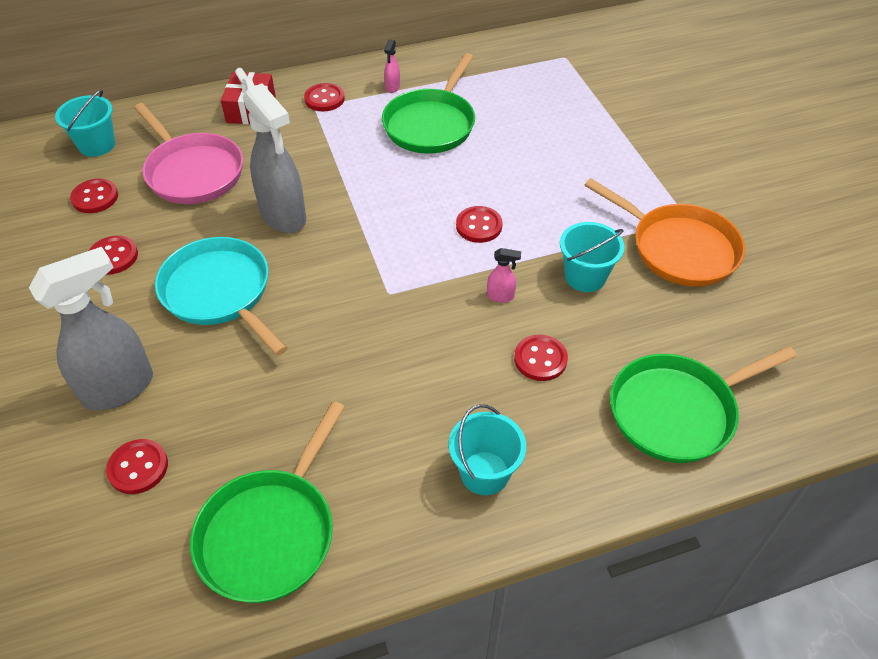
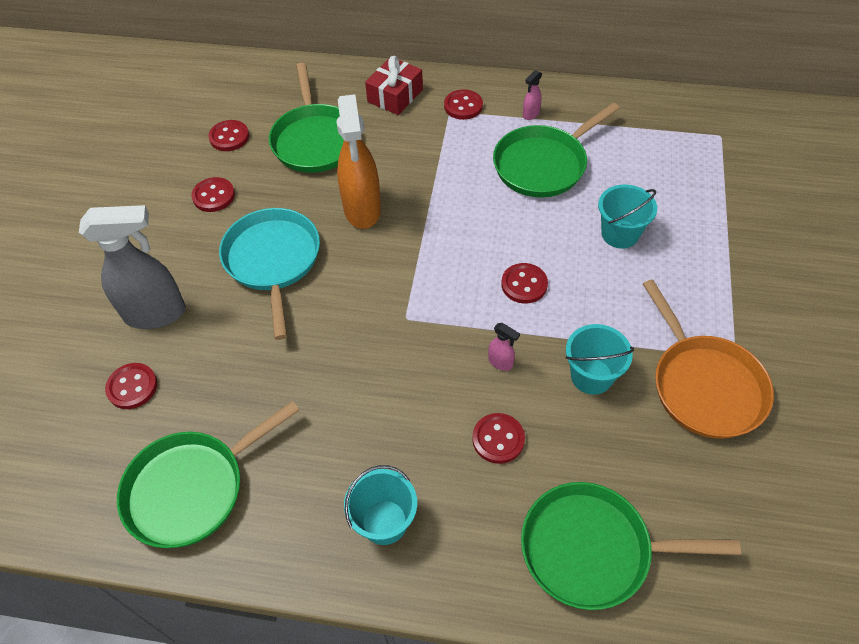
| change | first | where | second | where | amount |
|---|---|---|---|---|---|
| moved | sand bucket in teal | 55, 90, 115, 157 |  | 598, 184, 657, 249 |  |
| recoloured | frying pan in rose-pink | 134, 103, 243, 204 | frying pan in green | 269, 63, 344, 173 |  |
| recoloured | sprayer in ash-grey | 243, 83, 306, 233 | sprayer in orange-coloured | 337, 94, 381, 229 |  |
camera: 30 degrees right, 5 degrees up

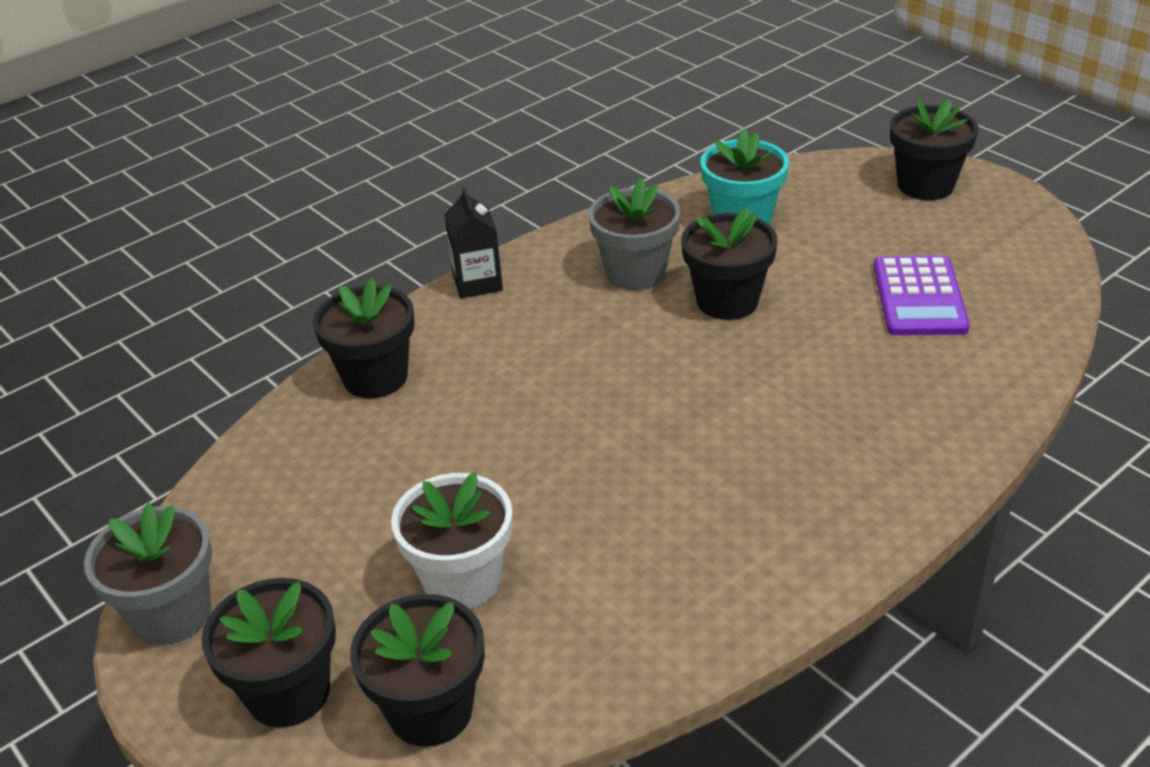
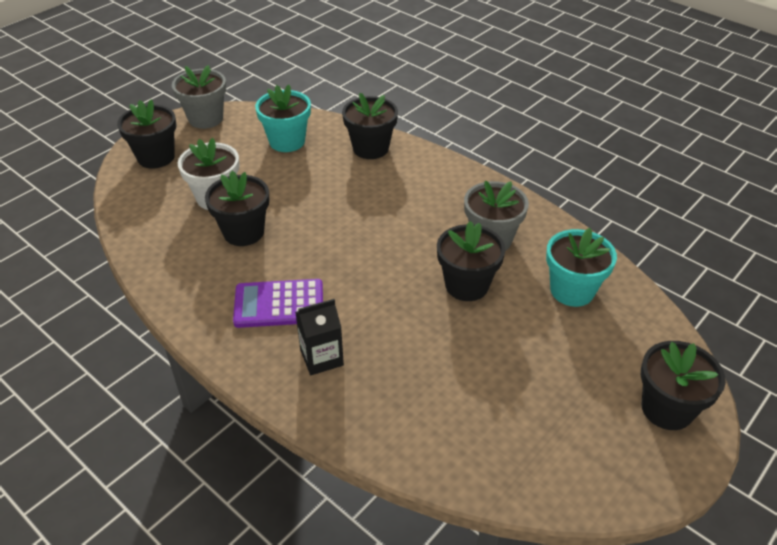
| change | first | where | second | where | amount |
|---|---|---|---|---|---|
| moved | plant pot in black | 350, 594, 485, 747 |  | 205, 171, 269, 246 |  |
| moved | carton in black | 444, 187, 503, 298 |  | 295, 299, 344, 375 |  |
| moved | pocket calculator in purple | 874, 255, 970, 335 |  | 233, 279, 323, 328 |  |
| added |  |  | plant pot in teal | 255, 85, 311, 152 |  |
camera: 80 degrees right, 5 degrees up

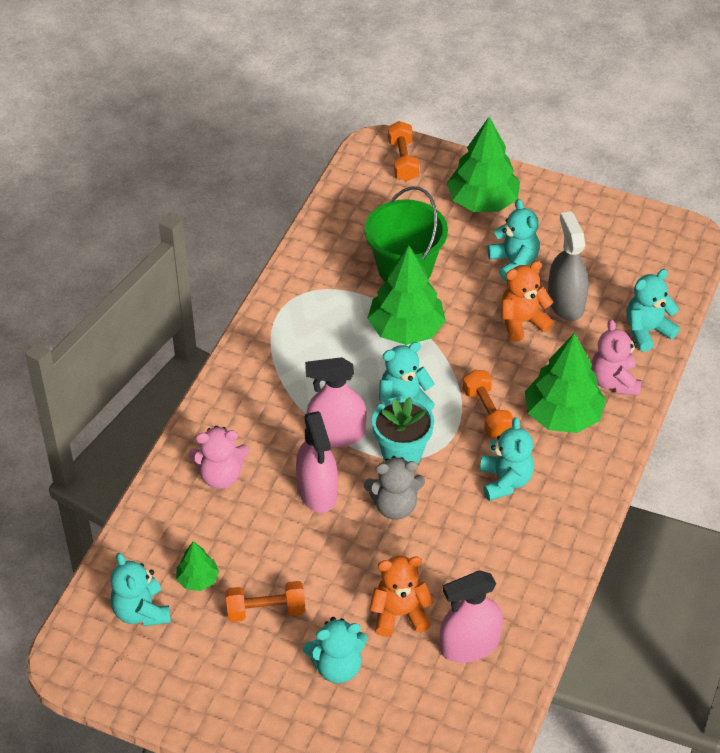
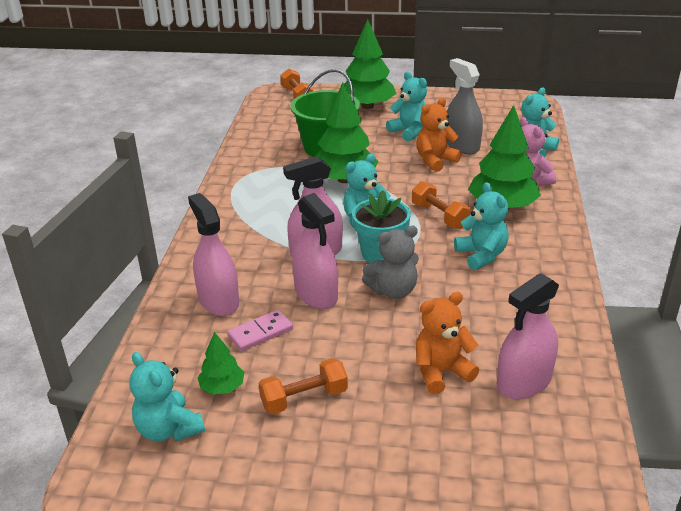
| change | first | where | second | where | amount |
|---|---|---|---|---|---|
| replaced | stuffed bear in rose-pink | 188, 426, 249, 489 | sprayer in rose-pink | 188, 193, 239, 316 |  |
| removed | stuffed bear in teal | 303, 617, 368, 683 |  |  |  |
| added |  |  | domino in rose-pink | 227, 310, 293, 351 |  |
camera: 15 degrees left, 15 degrees down

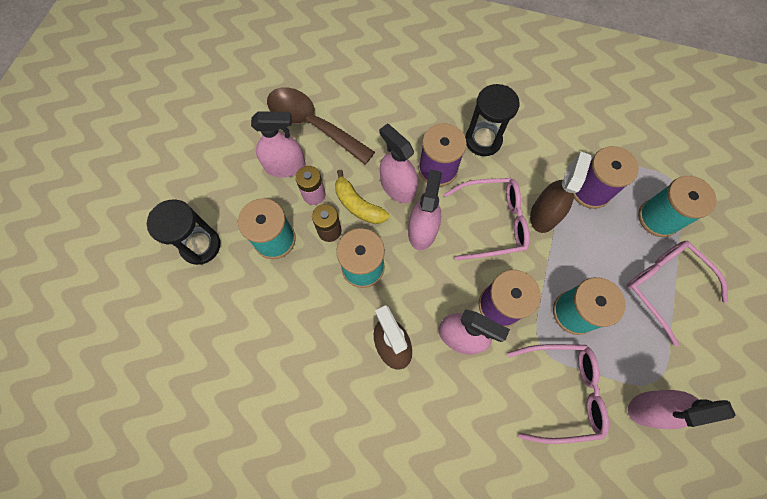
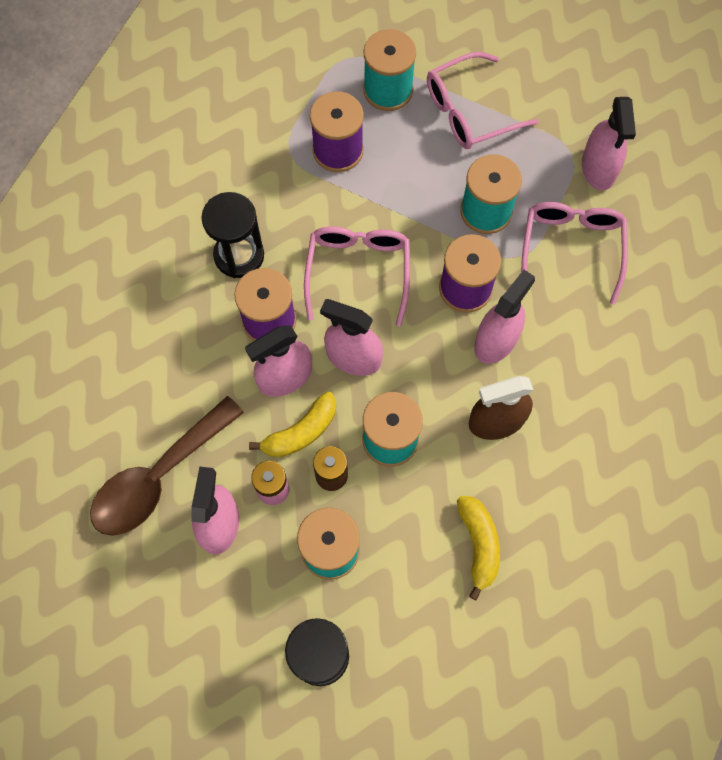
| change | first | where | second | where | amount |
|---|---|---|---|---|---|
| removed | sprayer in russet | 530, 152, 592, 233 |  |  |  |
| added |  |  | banana fruit in golden | 457, 496, 500, 601 |  |
camera: 80 degrees left, 0 degrees up

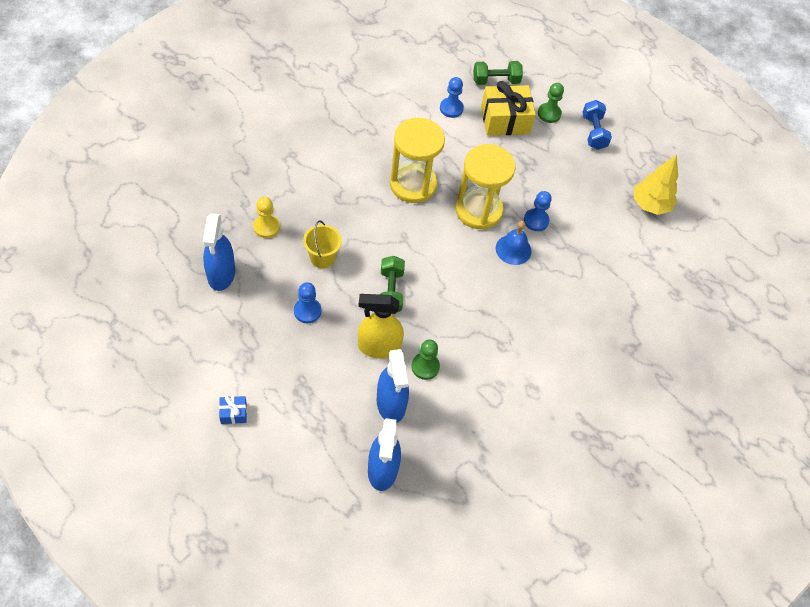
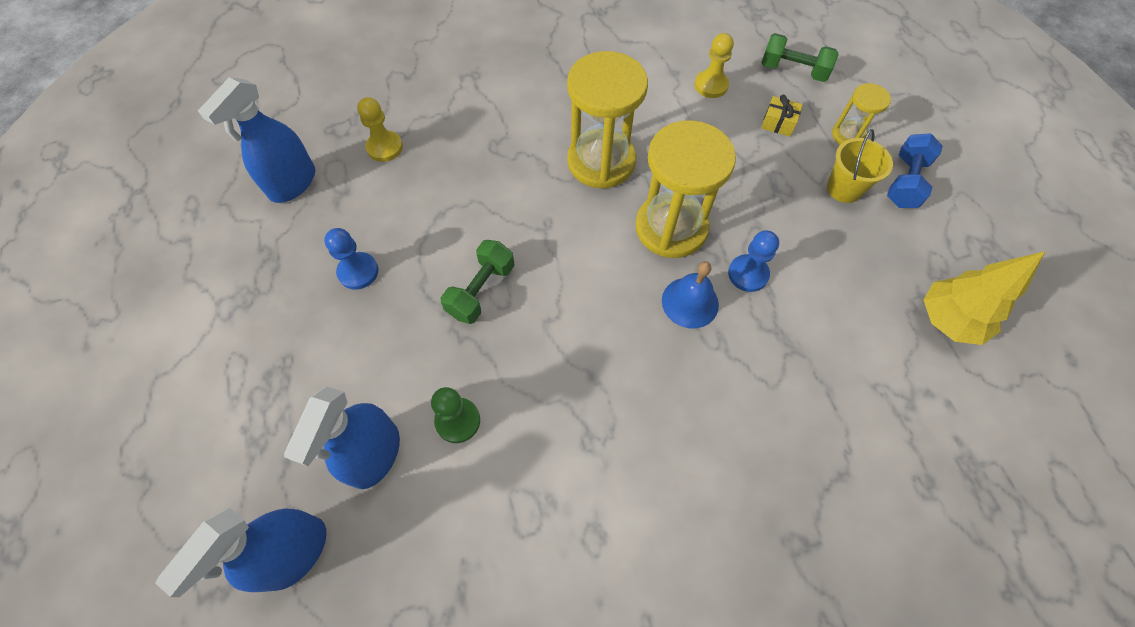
| change | first | where | second | where | amount |
|---|---|---|---|---|---|
| removed | present in blue | 219, 396, 247, 424 |  |  |  |
| moved | sand bucket in golden | 303, 221, 342, 268 |  | 827, 129, 893, 203 |  |
| removed | sprayer in golden | 358, 294, 404, 359 |  |  |  |
| recoloured | pawn in blue | 440, 77, 464, 118 | pawn in golden | 694, 33, 734, 98 |  |
| resized | present in golden | 481, 81, 536, 136 |  | 761, 94, 803, 137 | x0.46 |
| replaced | pawn in green | 538, 83, 564, 123 | sandglass in golden | 832, 83, 891, 145 |  |
camera: 35 degrees right, 5 degrees up

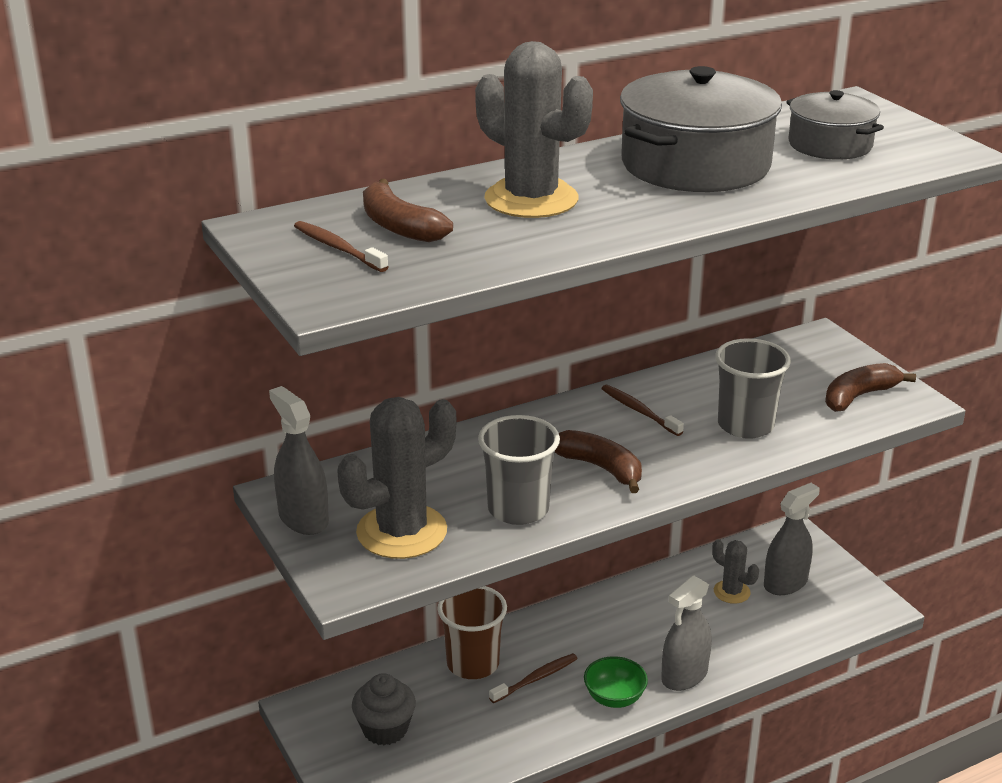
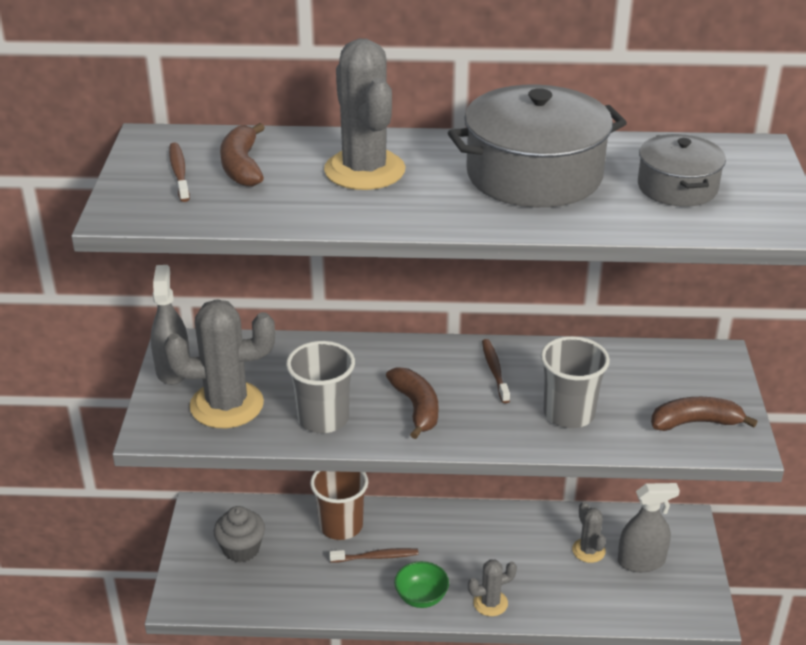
| change | first | where | second | where | amount |
|---|---|---|---|---|---|
| replaced | sprayer in ash-grey | 661, 575, 712, 691 | prickly plant in ash-grey | 468, 559, 517, 616 |  |
camera: 30 degrees right, 5 degrees up

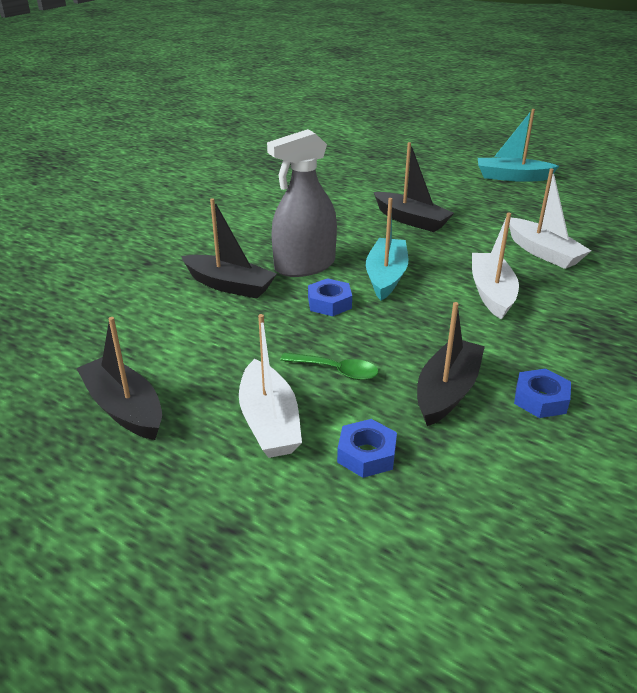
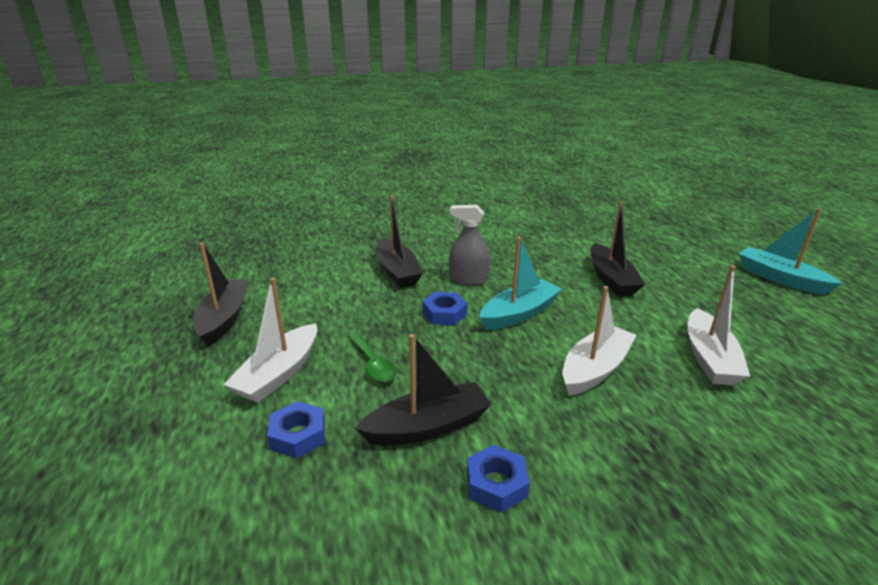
| change | first | where | second | where | amount |
|---|---|---|---|---|---|
| resized | sprayer in ash-grey | 267, 129, 337, 277 |  | 449, 205, 490, 286 | x0.64 |
camera: 40 degrees right, 5 degrees down

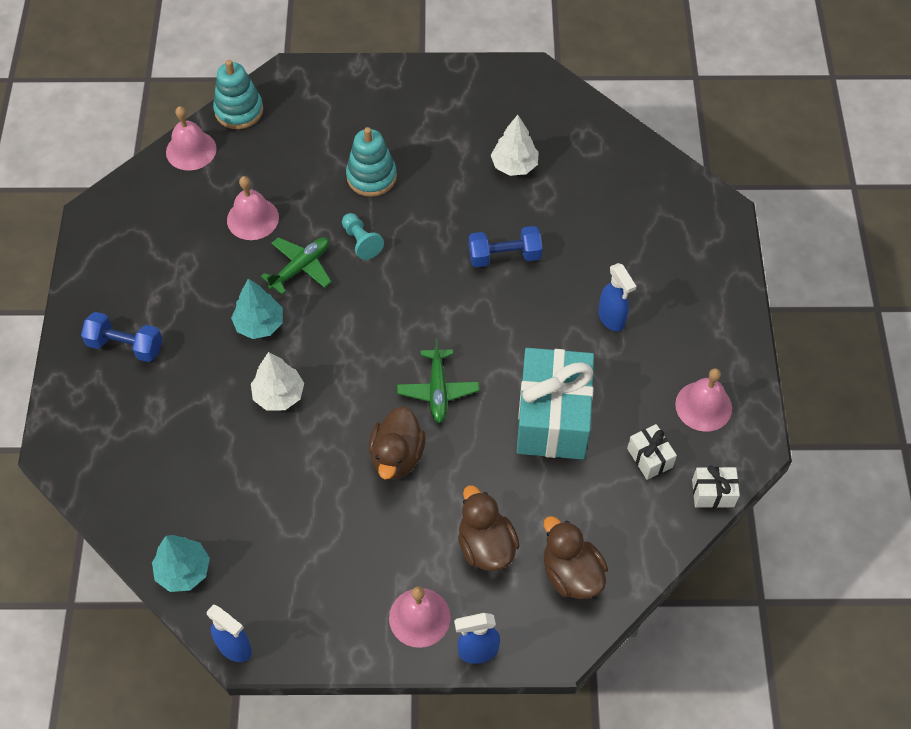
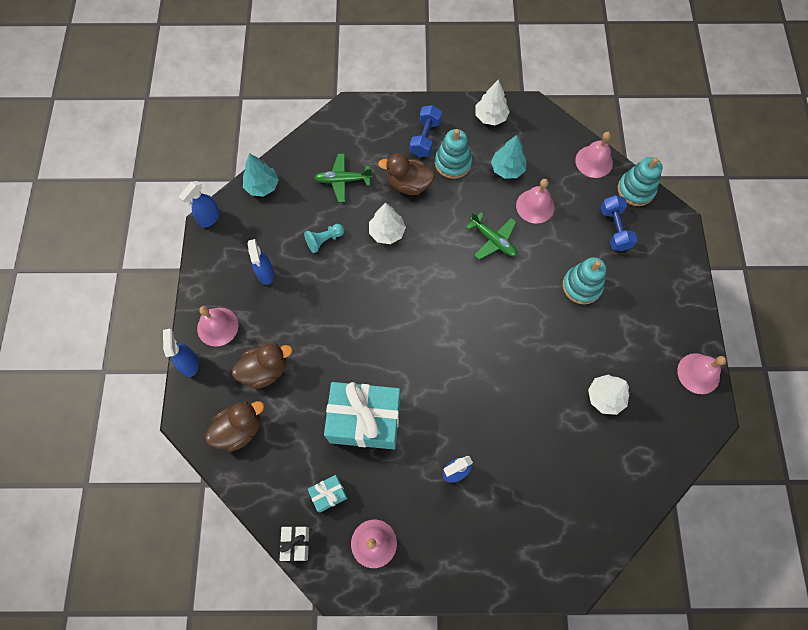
| change | first | where | second | where | amount |
|---|---|---|---|---|---|
| moved | fir tree in teal | 231, 279, 283, 339 |  | 491, 135, 527, 179 |  |
| moved | pawn in teal | 342, 213, 384, 260 |  | 304, 224, 344, 253 |  |
| moved | rubber duck in russet | 369, 407, 426, 479 |  | 378, 153, 435, 195 |  |
| moved | toy plane in green | 397, 338, 479, 423 |  | 314, 153, 372, 202 |  |
| moved | free weight in blue | 469, 226, 542, 267 |  | 600, 195, 637, 251 |  |
| recoloured | present in white | 627, 424, 677, 480 | present in teal | 308, 475, 348, 512 |  |
| added |  |  | sprayer in blue | 248, 239, 274, 285 |  |
| added |  |  | stacking rings in teal | 435, 129, 472, 179 |  |
| added |  |  | fir tree in white | 475, 79, 510, 125 |  |
| added |  |  | hand bell in rose-pink | 677, 353, 726, 394 |  |
camera: 90 degrees right, 10 degrees up

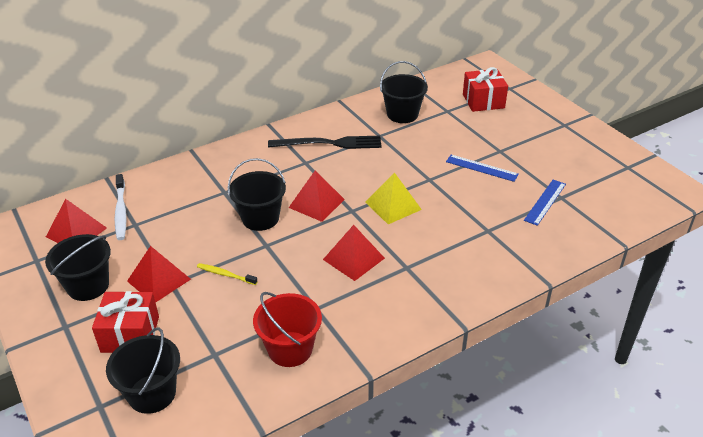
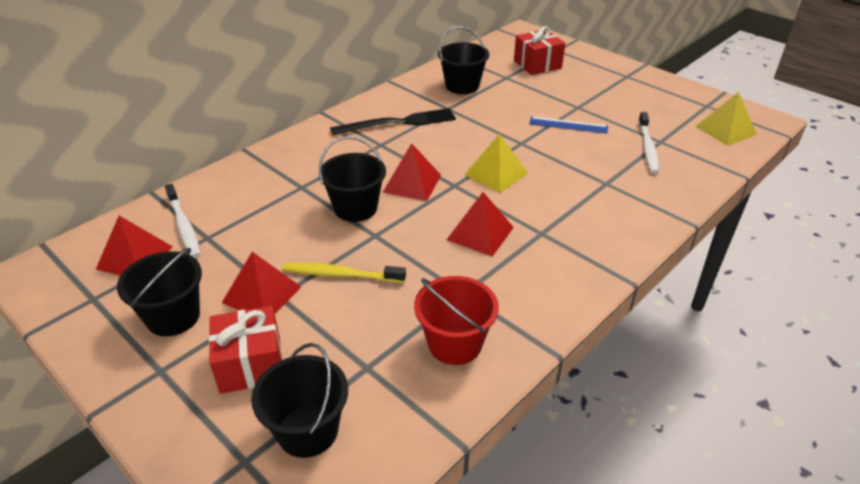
| change | first | where | second | where | amount |
|---|---|---|---|---|---|
| resized | toothbrush in golden | 197, 263, 258, 285 |  | 283, 263, 406, 283 | x1.54 |
| replaced | straightedge in blue | 524, 180, 566, 226 | toothbrush in white | 639, 112, 659, 174 |  |
| added |  |  | solid pyramid in golden | 695, 92, 757, 146 |  |
camera: 15 degrees left, 0 degrees up

